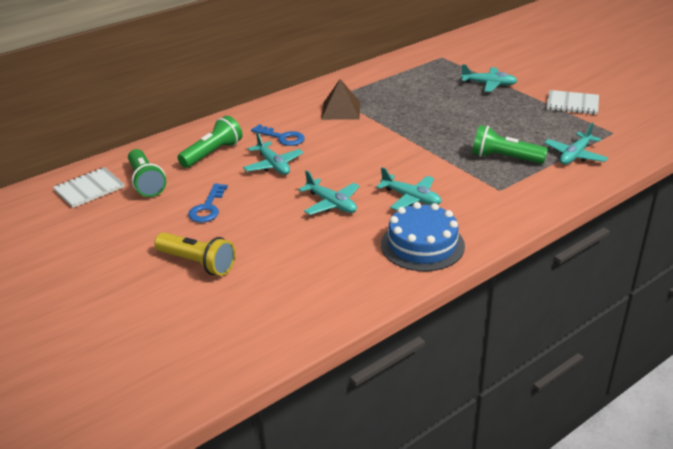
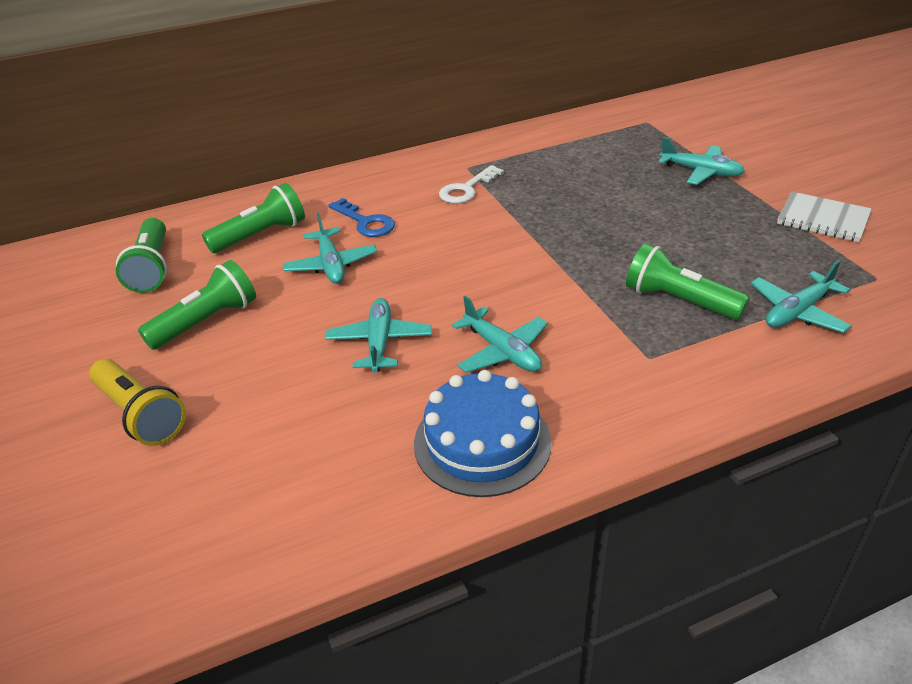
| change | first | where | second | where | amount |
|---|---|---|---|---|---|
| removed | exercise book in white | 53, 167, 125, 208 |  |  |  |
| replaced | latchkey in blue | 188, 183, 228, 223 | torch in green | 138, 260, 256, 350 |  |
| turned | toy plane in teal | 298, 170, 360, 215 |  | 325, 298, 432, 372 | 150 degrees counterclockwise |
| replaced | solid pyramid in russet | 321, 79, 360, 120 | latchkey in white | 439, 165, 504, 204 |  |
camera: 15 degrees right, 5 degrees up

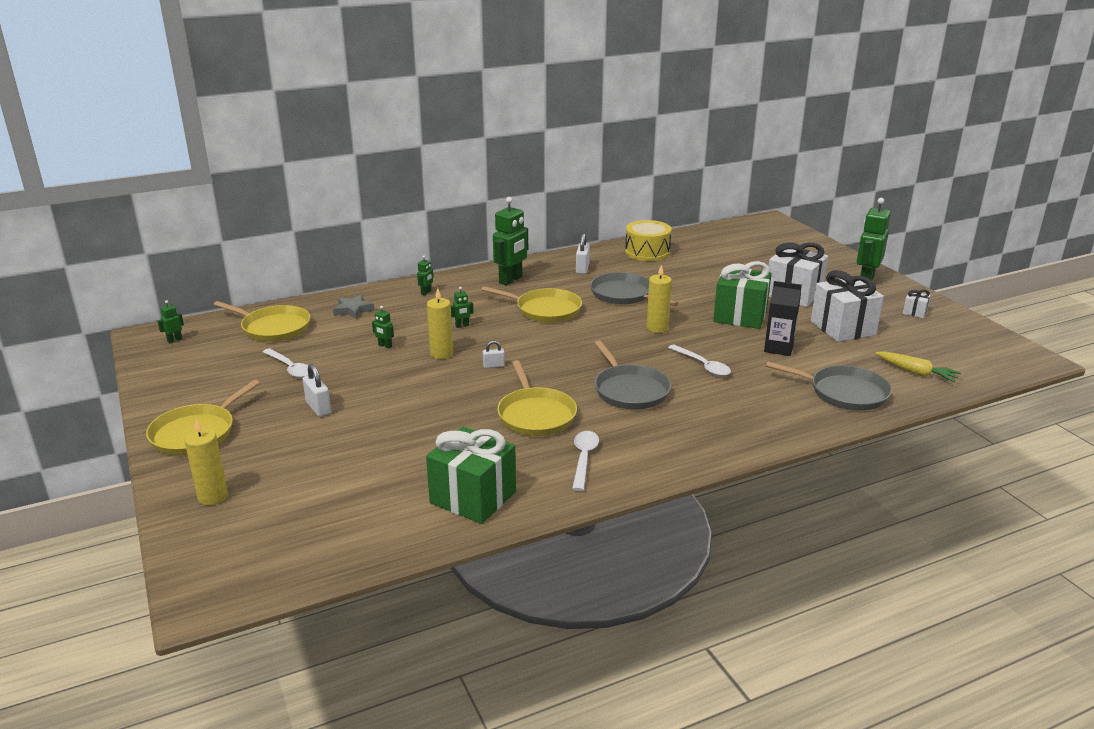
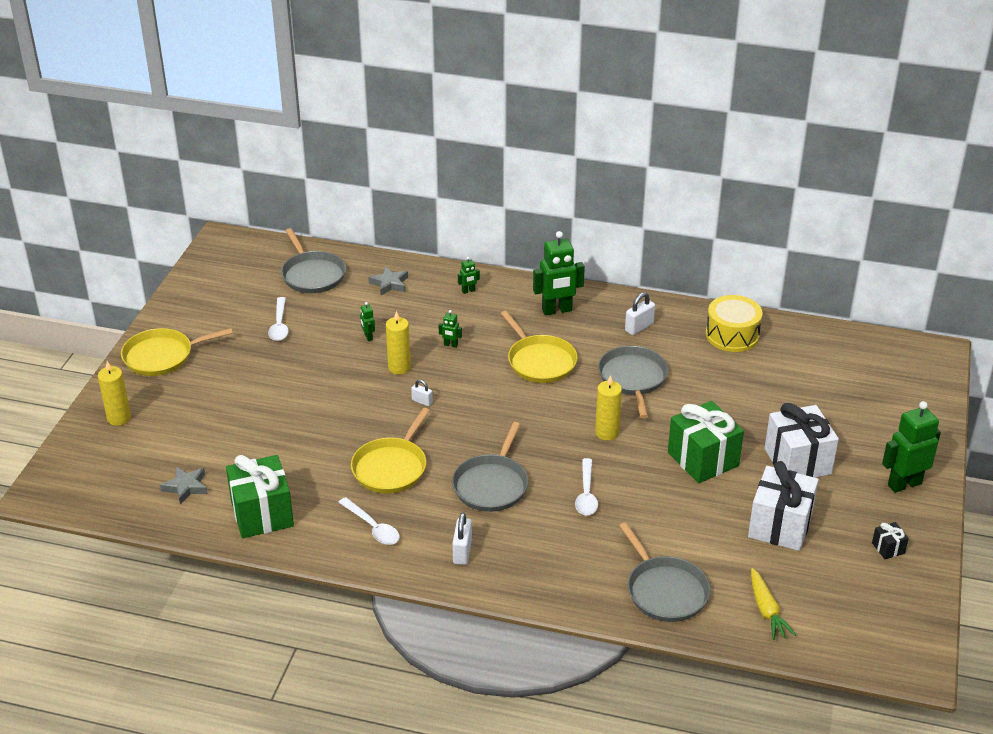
| change | first | where | second | where | amount |
|---|---|---|---|---|---|
| removed | robot in green | 158, 300, 184, 343 |  |  |  |
| recoloured | frying pan in golden | 214, 301, 311, 342 | frying pan in ash-grey | 281, 228, 346, 293 |  |
| moved | lock in white | 303, 364, 331, 417 |  | 452, 513, 472, 565 |  |
| turned | tablespoon in white | 572, 431, 599, 491 |  | 338, 497, 400, 545 | 90 degrees clockwise |
| removed | carton in black | 764, 281, 802, 356 |  |  |  |
| recoloured | present in white | 903, 290, 931, 318 | present in black | 872, 522, 909, 559 |  |
| added |  |  | star in ash-grey | 160, 466, 208, 505 |  |
camera: 40 degrees right, 10 degrees up

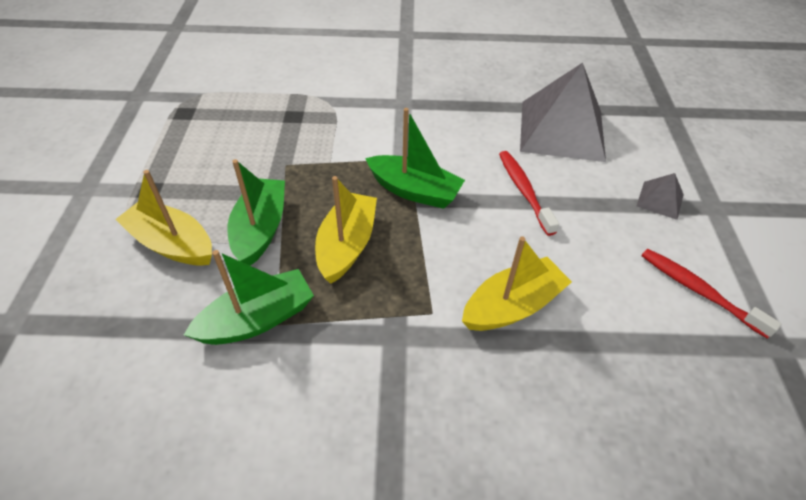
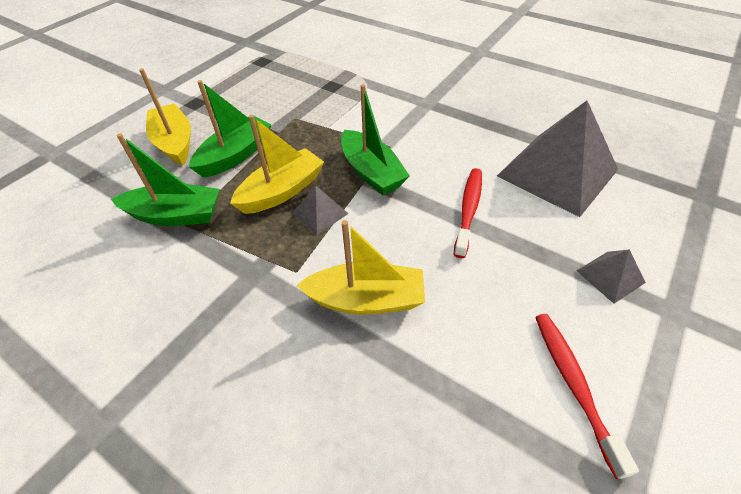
| change | first | where | second | where | amount |
|---|---|---|---|---|---|
| added |  |  | solid pyramid in ash-grey | 292, 186, 348, 235 |  |
camera: 35 degrees right, 0 degrees up

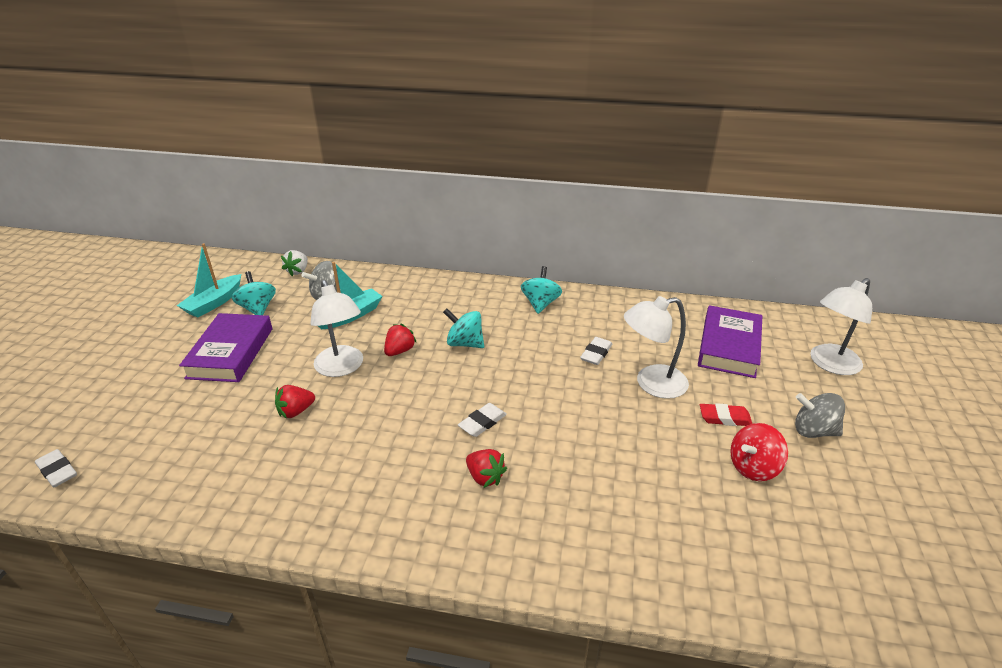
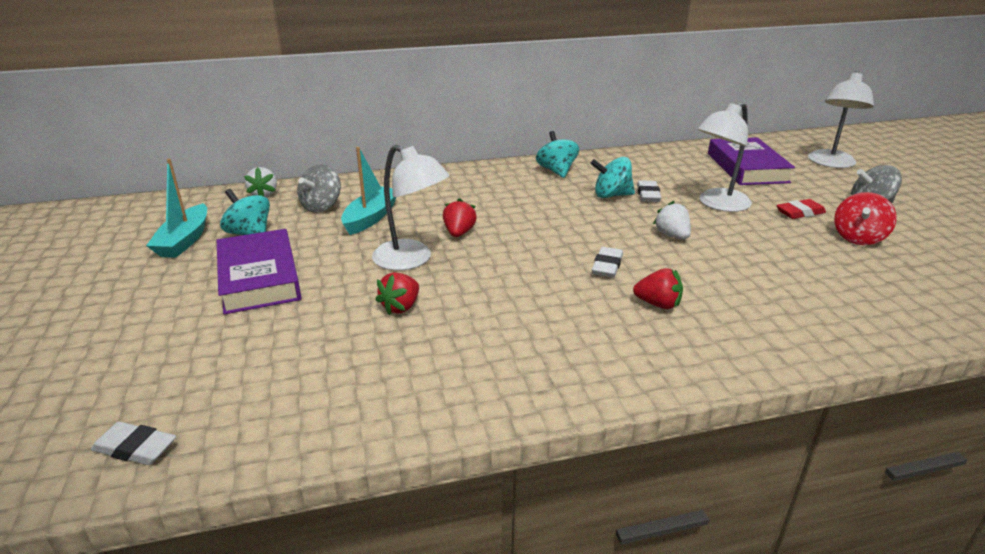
| change | first | where | second | where | amount |
|---|---|---|---|---|---|
| moved | spinning top in teal | 443, 309, 484, 348 |  | 590, 157, 635, 198 |  |
| added |  |  | toy strawberry in white | 653, 201, 691, 239 |  |
camera: 25 degrees left, 5 degrees down

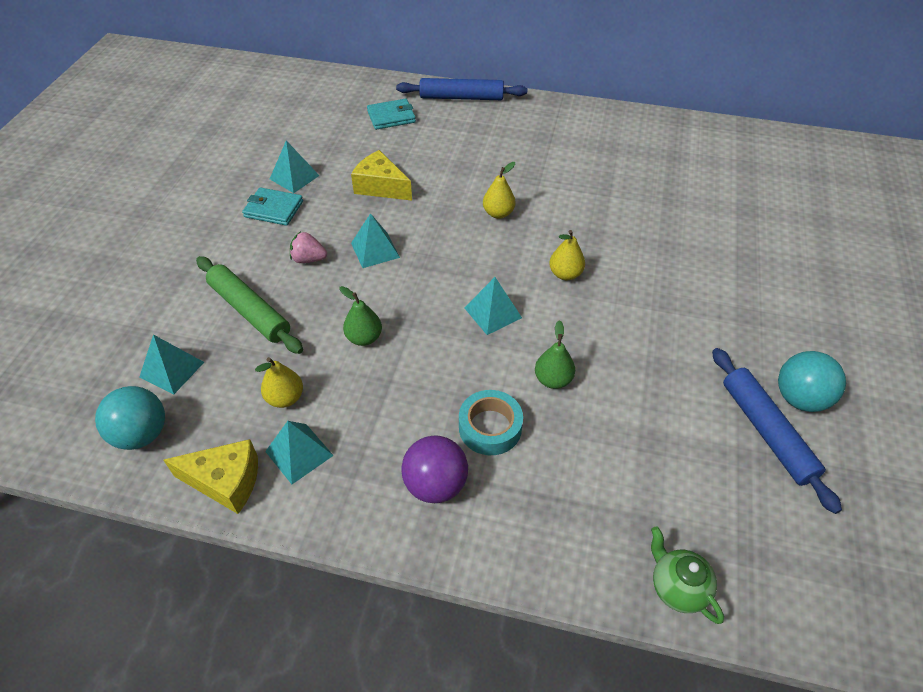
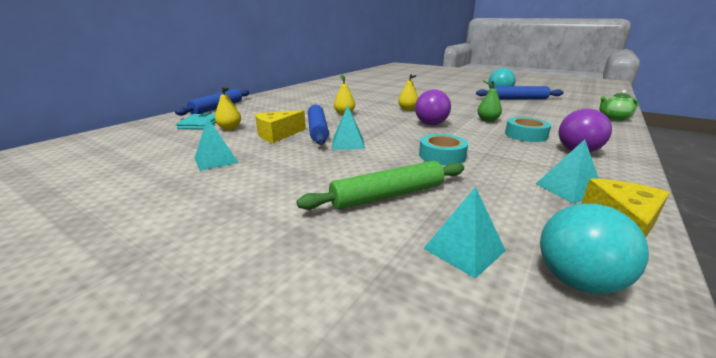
| change | first | where | second | where | amount |
|---|---|---|---|---|---|
| removed | wallet in teal | 242, 187, 303, 226 |  |  |  |
| moved | pear in golden | 255, 357, 303, 408 |  | 215, 87, 241, 130 |  |
| removed | toy strawberry in rose-pink | 290, 231, 327, 263 |  |  |  |
| replaced | pear in green | 340, 286, 382, 346 | sticky tape in teal | 419, 134, 468, 165 |  |
| replaced | solid pyramid in teal | 465, 277, 522, 335 | sphere in purple | 415, 89, 451, 125 |  |
| added |  |  | dough roller in blue | 308, 105, 329, 145 |  |
camera: 70 degrees left, 25 degrees down

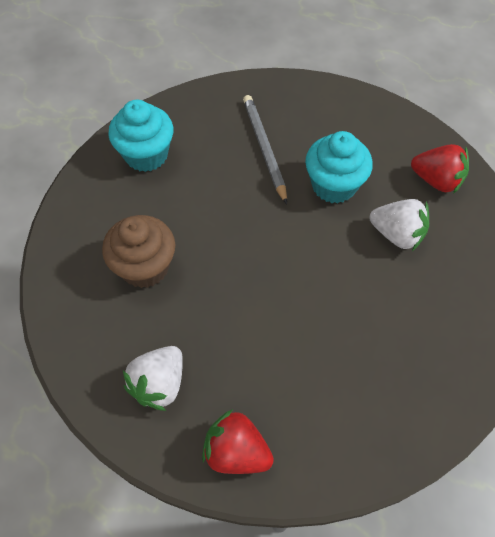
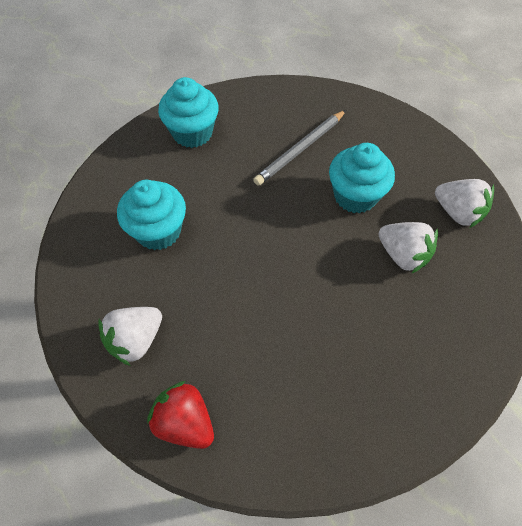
| change | first | where | second | where | amount |
|---|---|---|---|---|---|
| recoloured | cupcake in russet | 102, 215, 175, 288 | cupcake in teal | 117, 180, 186, 250 |  |
| turned | lead pencil in ash-grey | 243, 95, 287, 204 |  | 253, 110, 346, 186 | 135 degrees counterclockwise |
| recoloured | toy strawberry in red | 411, 144, 469, 194 | toy strawberry in white | 435, 179, 494, 228 |  |
camera: 15 degrees right, 0 degrees up

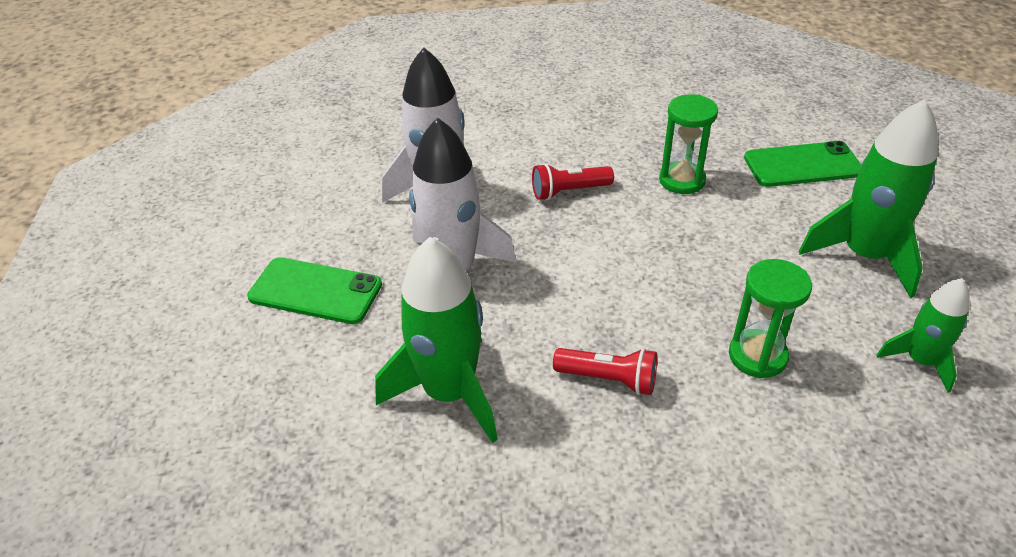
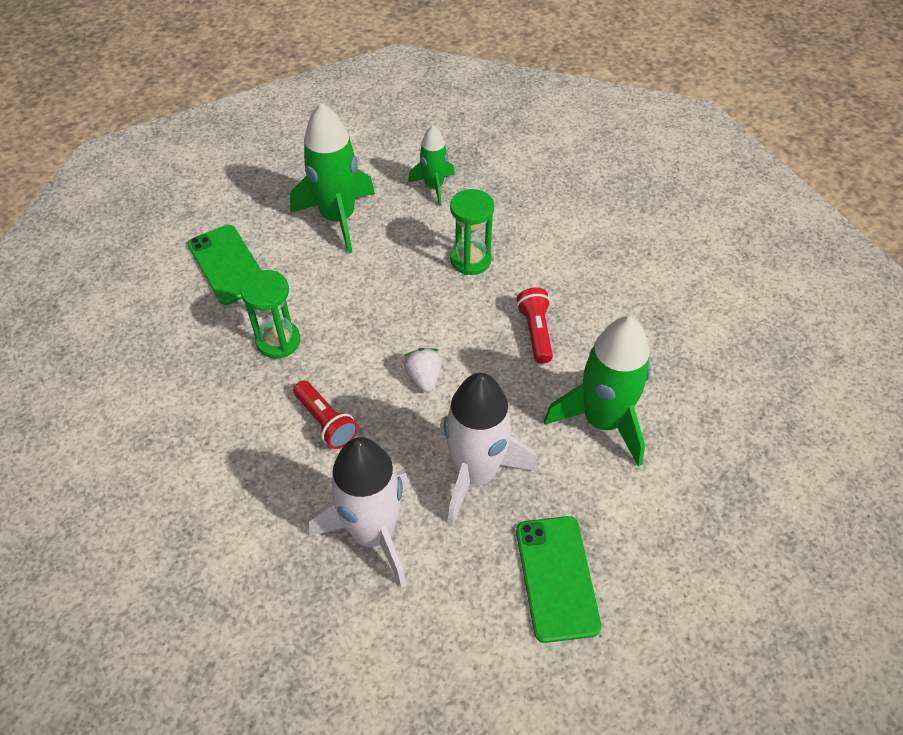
| change | first | where | second | where | amount |
|---|---|---|---|---|---|
| added |  |  | toy strawberry in white | 404, 348, 442, 392 |  |
camera: 115 degrees left, 10 degrees up

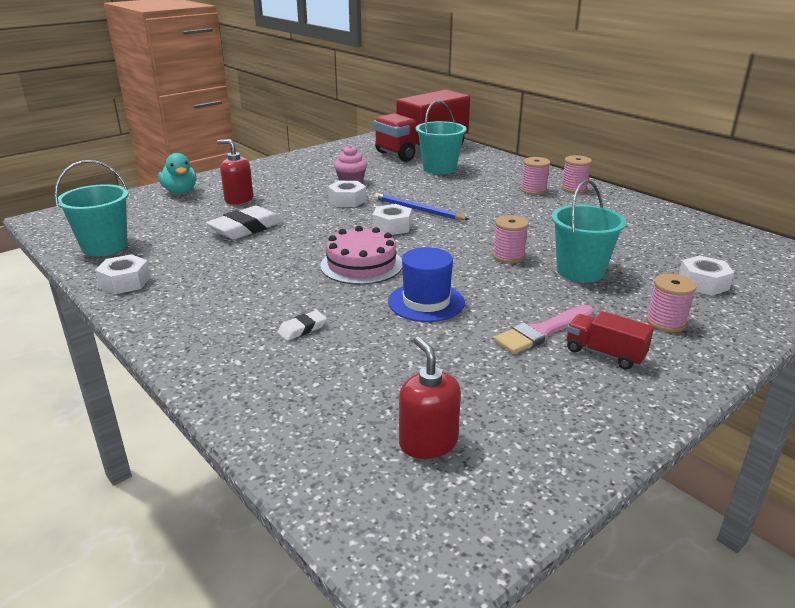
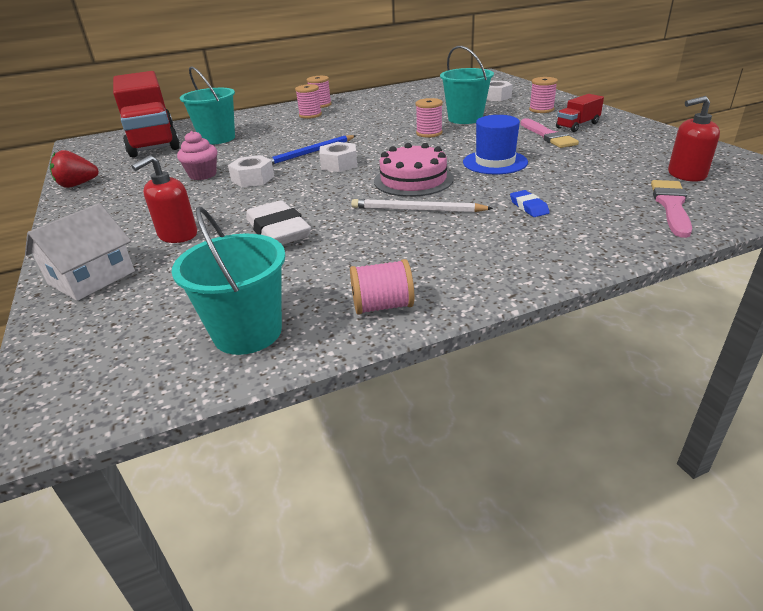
| change | first | where | second | where | amount |
|---|---|---|---|---|---|
| replaced | nut in white | 95, 254, 151, 294 | reel of thread in rose-pink | 350, 259, 414, 315 |  |
| replaced | rubber duck in teal | 158, 153, 196, 194 | cottage in white | 25, 203, 135, 301 |  |
| recoloured | pencil eraser in white | 277, 310, 327, 341 | pencil eraser in blue | 510, 190, 550, 217 |  |
| added |  |  | toy strawberry in red | 50, 150, 99, 188 |  |
| added |  |  | lead pencil in white | 351, 199, 493, 212 |  |
| added |  |  | paint brush in rose-pink | 651, 180, 692, 238 |  |
camera: 70 degrees left, 5 degrees up

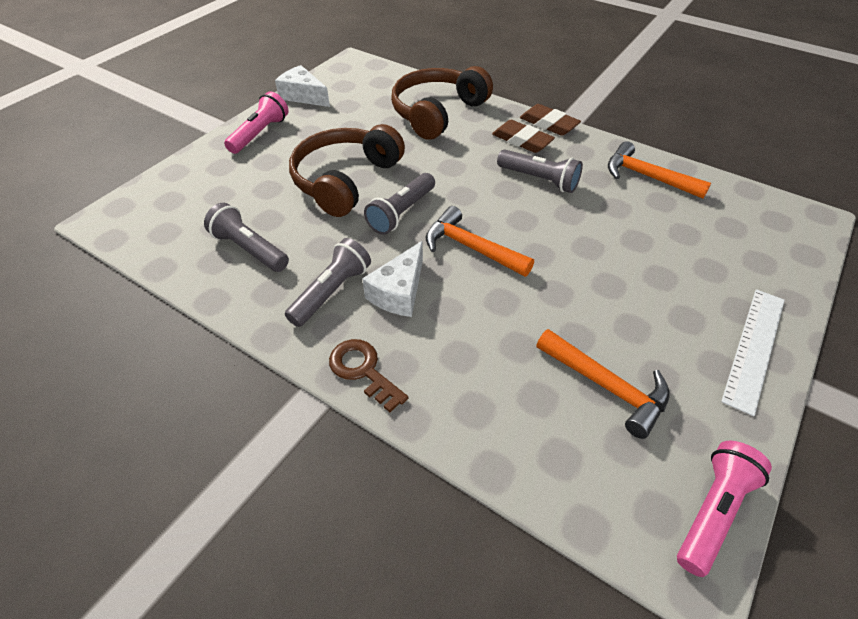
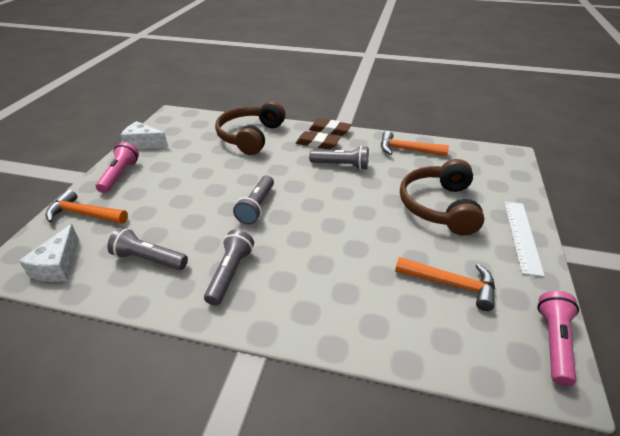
| change | first | where | second | where | amount |
|---|---|---|---|---|---|
| moved | headphones in russet | 289, 124, 405, 217 |  | 400, 159, 484, 235 |  |
| removed | latchkey in russet | 329, 339, 408, 412 |  |  |  |
| moved | cheese wedge in white | 362, 241, 423, 317 |  | 19, 224, 79, 282 |  |
| moved | hammer in orange-coloured | 426, 206, 534, 277 |  | 46, 189, 128, 224 |  |
camera: 20 degrees left, 10 degrees down

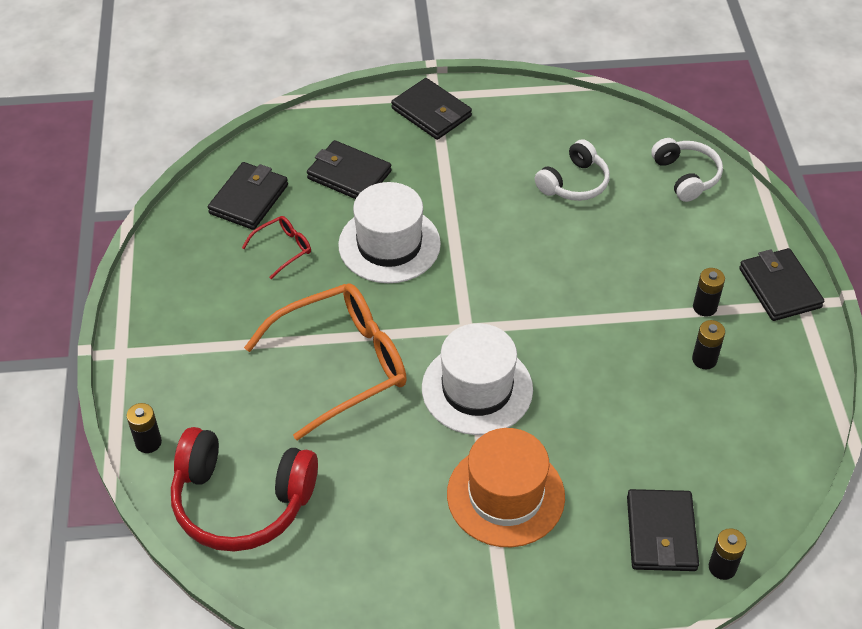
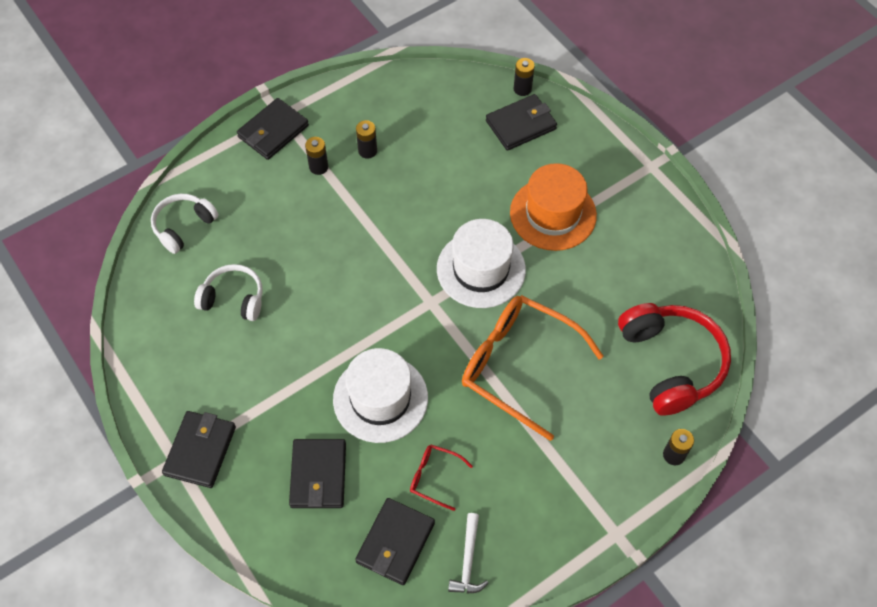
| change | first | where | second | where | amount |
|---|---|---|---|---|---|
| turned | wallet in black | 208, 162, 288, 230 |  | 355, 498, 435, 585 | 60 degrees counterclockwise |
| added |  |  | hammer in white | 448, 513, 488, 594 |  |
camera: 120 degrees left, 10 degrees up

